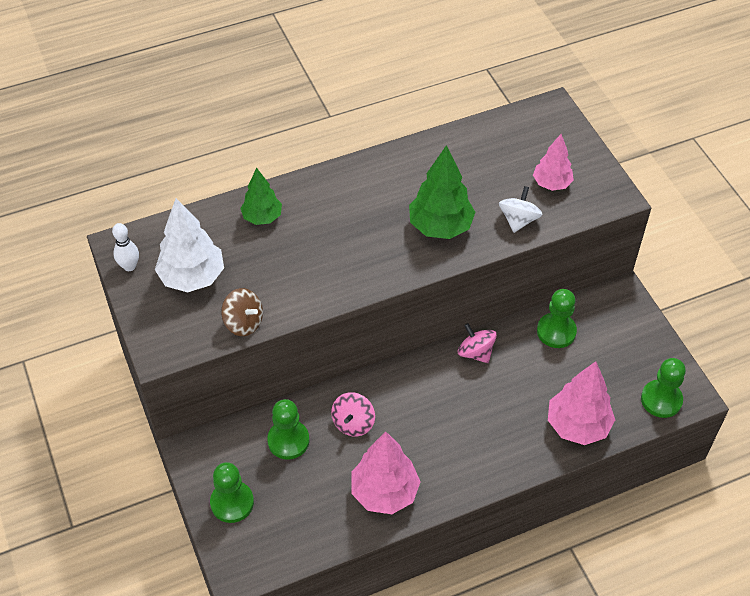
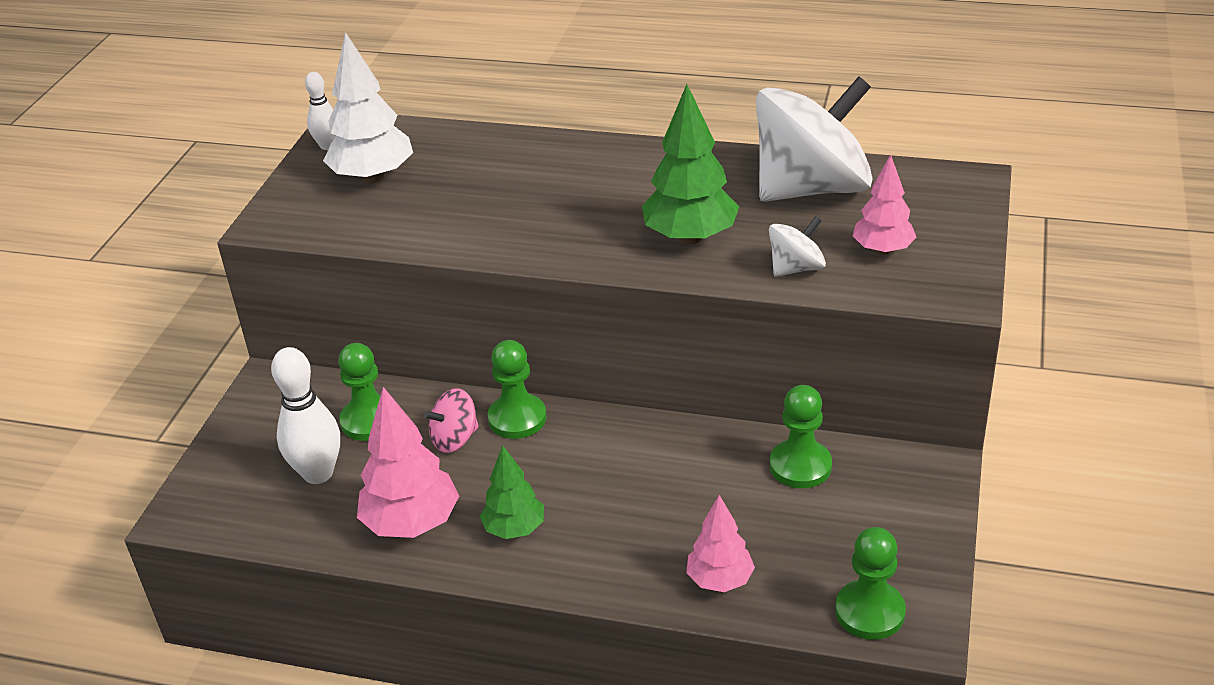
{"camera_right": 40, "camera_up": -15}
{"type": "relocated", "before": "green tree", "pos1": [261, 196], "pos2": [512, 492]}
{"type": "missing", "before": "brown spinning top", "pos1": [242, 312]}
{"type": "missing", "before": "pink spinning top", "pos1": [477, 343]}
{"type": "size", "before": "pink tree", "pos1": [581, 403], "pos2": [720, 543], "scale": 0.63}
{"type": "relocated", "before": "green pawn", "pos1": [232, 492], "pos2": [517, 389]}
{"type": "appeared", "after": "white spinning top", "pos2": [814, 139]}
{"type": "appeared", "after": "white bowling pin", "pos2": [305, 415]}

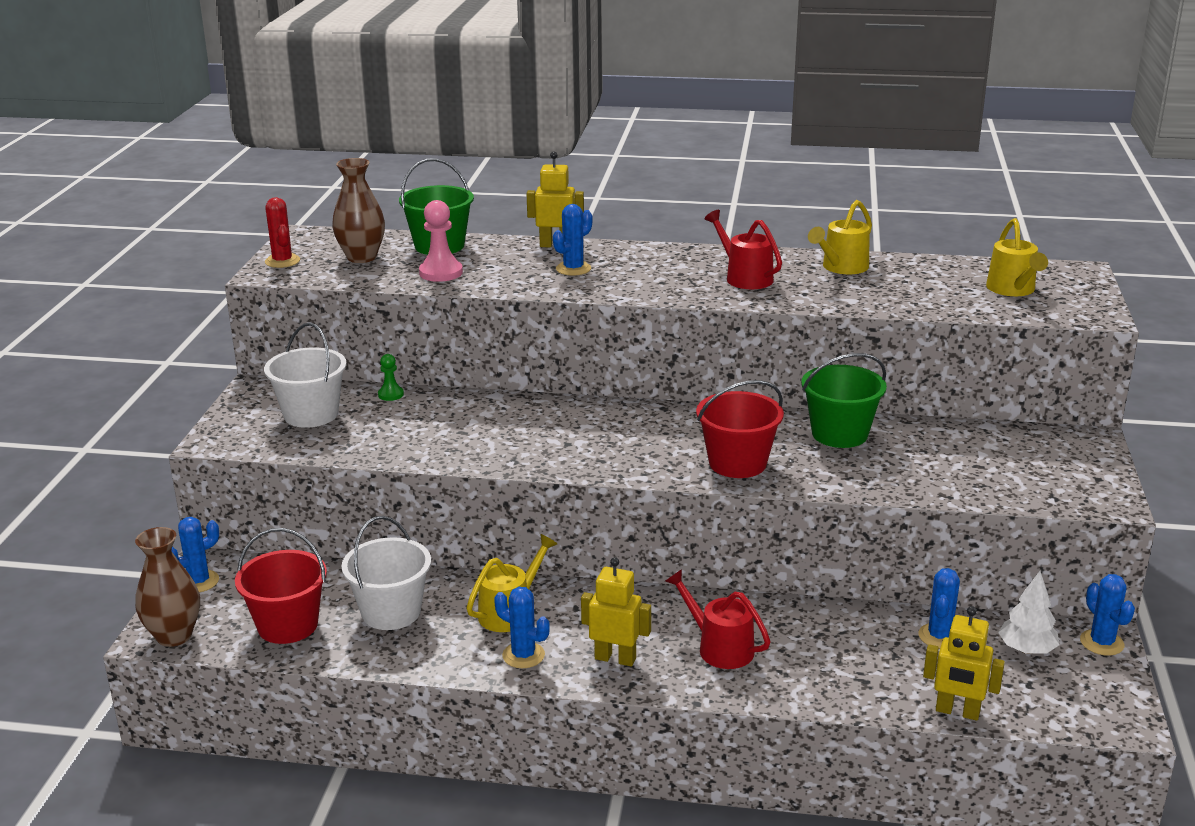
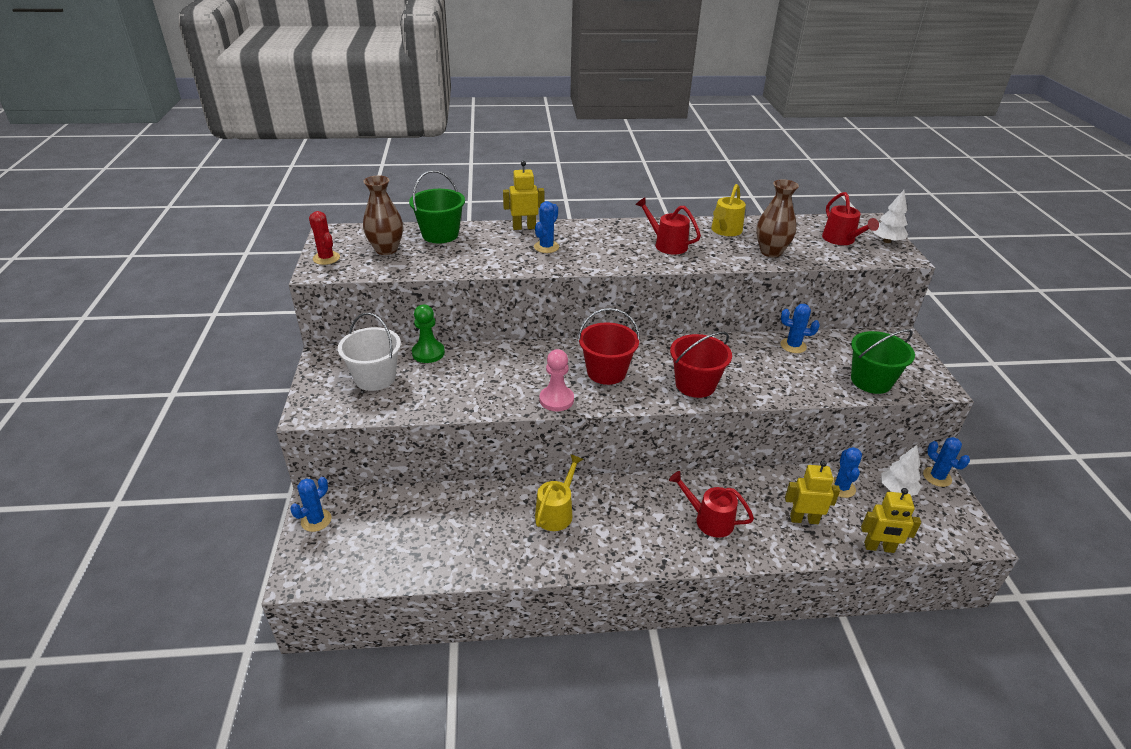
{"camera_right": -15, "camera_up": 10}
{"type": "relocated", "before": "pink pawn", "pos1": [441, 241], "pos2": [557, 380]}
{"type": "colour", "before": "yellow watering can", "after": "red watering can", "pos1": [1017, 257], "pos2": [850, 218]}
{"type": "relocated", "before": "green bucket", "pos1": [844, 400], "pos2": [883, 361]}
{"type": "size", "before": "green pawn", "pos1": [391, 377], "pos2": [428, 334], "scale": 1.72}
{"type": "missing", "before": "white bucket", "pos1": [386, 573]}
{"type": "relocated", "before": "brown vase", "pos1": [167, 587], "pos2": [777, 218]}
{"type": "relocated", "before": "red bucket", "pos1": [281, 586], "pos2": [609, 346]}
{"type": "relocated", "before": "yellow robot", "pos1": [616, 612], "pos2": [812, 492]}
{"type": "relocated", "before": "blue cactus", "pos1": [522, 627], "pos2": [800, 328]}
{"type": "appeared", "after": "white tree", "pos2": [890, 216]}

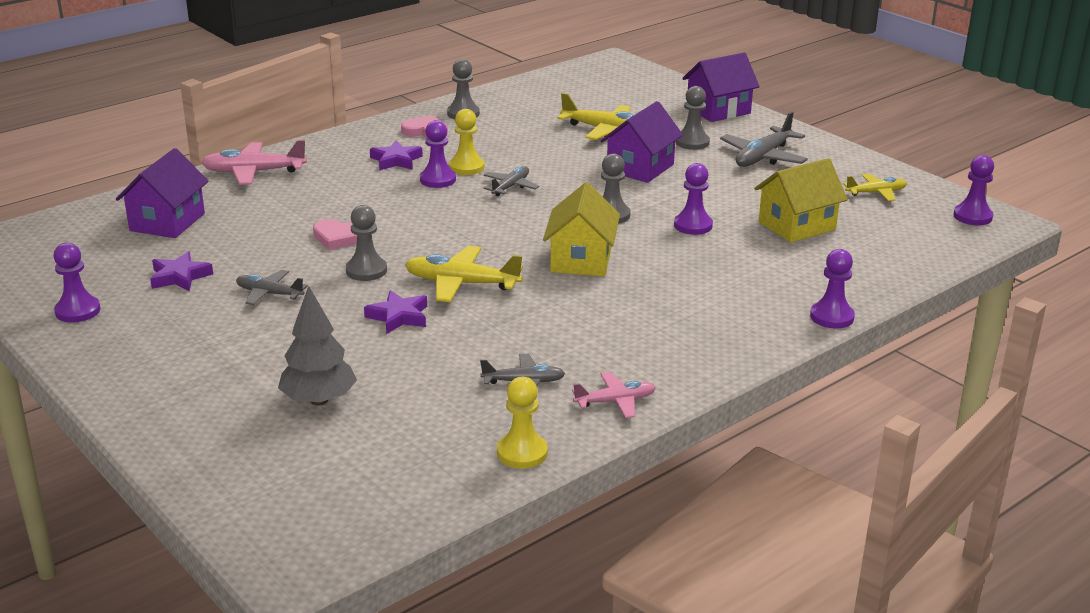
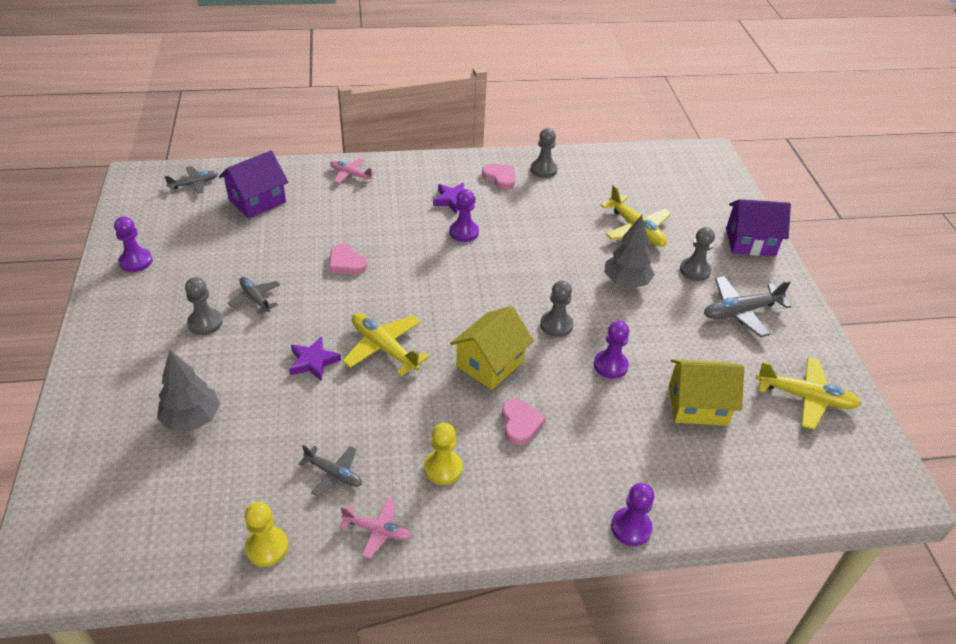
{"camera_right": 30, "camera_up": 15}
{"type": "exchanged", "before": "purple house", "after": "grey tree", "pos1": [641, 142], "pos2": [629, 251]}
{"type": "relocated", "before": "yellow pawn", "pos1": [466, 142], "pos2": [443, 454]}
{"type": "size", "before": "pink plane", "pos1": [254, 162], "pos2": [352, 170], "scale": 0.62}
{"type": "missing", "before": "purple pawn", "pos1": [973, 190]}
{"type": "relocated", "before": "grey plane", "pos1": [511, 181], "pos2": [191, 180]}
{"type": "size", "before": "yellow plane", "pos1": [875, 187], "pos2": [808, 393], "scale": 1.61}
{"type": "relocated", "before": "grey pawn", "pos1": [366, 243], "pos2": [204, 306]}
{"type": "missing", "before": "purple star", "pos1": [181, 271]}
{"type": "appeared", "after": "pink heart", "pos2": [524, 422]}

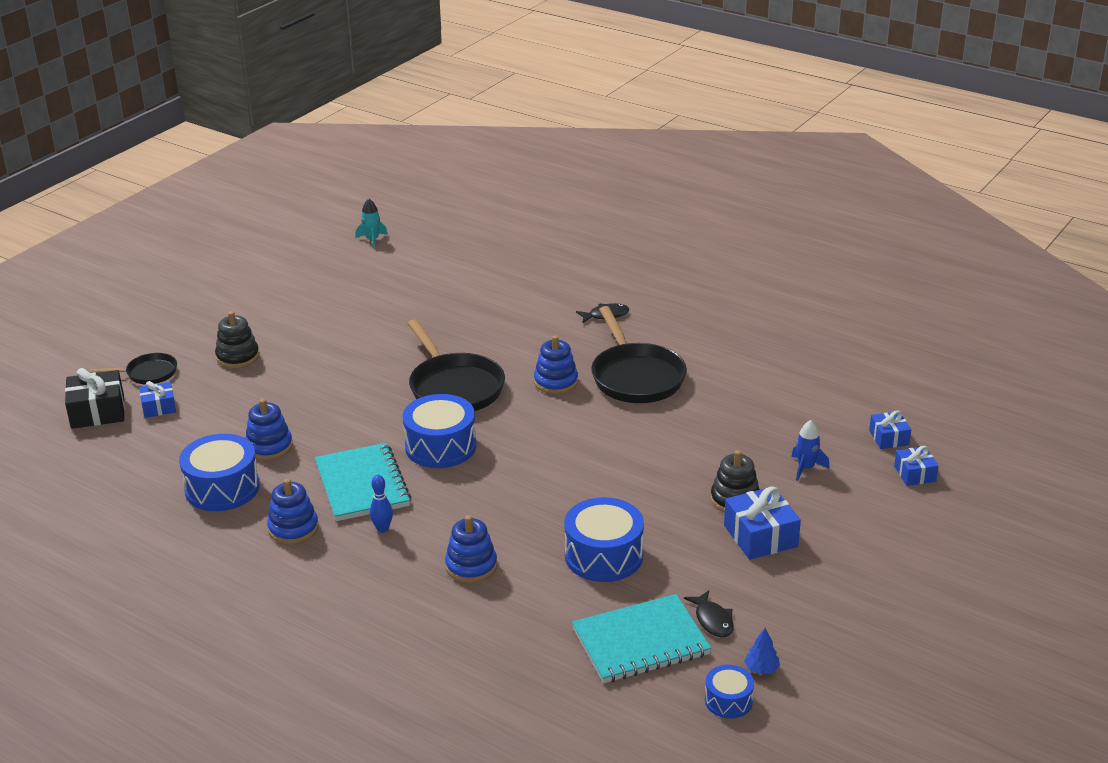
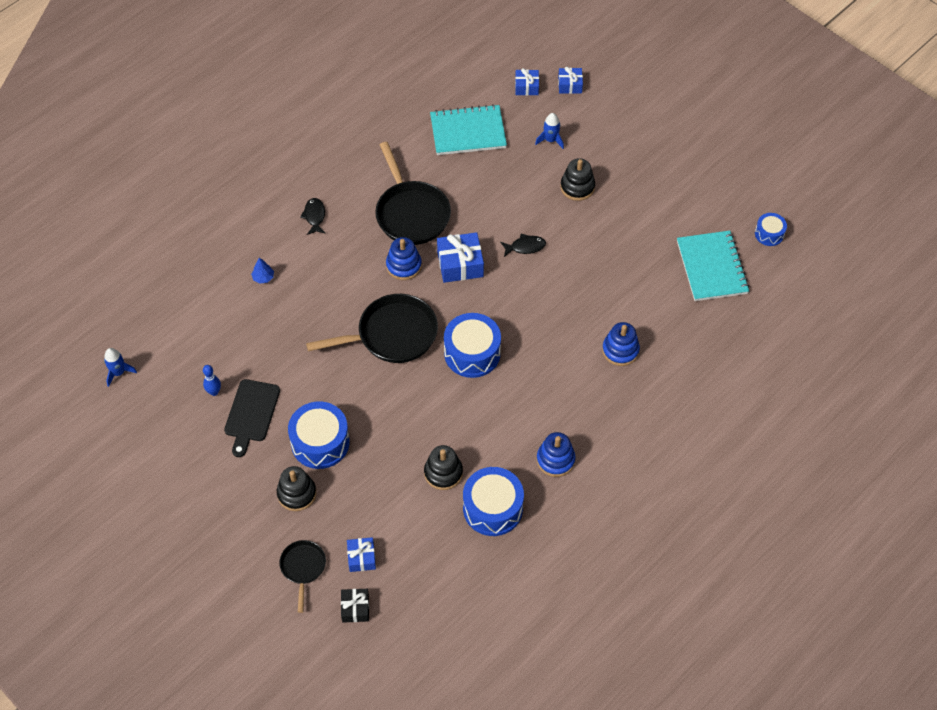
{"camera_right": -80, "camera_up": 25}
{"type": "colour", "before": "turquoise rocket", "after": "blue rocket", "pos1": [371, 223], "pos2": [120, 367]}
{"type": "spun", "before": "black pan", "pos1": [639, 354], "pos2": [413, 193], "turn": 75}
{"type": "size", "before": "black gift", "pos1": [95, 398], "pos2": [355, 606], "scale": 0.61}
{"type": "colour", "before": "blue stacking toy", "after": "black stacking toy", "pos1": [269, 429], "pos2": [443, 467]}
{"type": "relocated", "before": "turquoise notebook", "pos1": [363, 482], "pos2": [468, 129]}
{"type": "relocated", "before": "blue bowling pin", "pos1": [381, 504], "pos2": [212, 380]}
{"type": "relocated", "before": "blue gift", "pos1": [762, 523], "pos2": [460, 257]}
{"type": "relocated", "before": "blue drum", "pos1": [604, 539], "pos2": [319, 435]}
{"type": "relocated", "before": "black fish", "pos1": [709, 614], "pos2": [523, 245]}
{"type": "relocated", "before": "blue tree", "pos1": [762, 651], "pos2": [262, 271]}
{"type": "appeared", "after": "black cutting board", "pos2": [252, 418]}

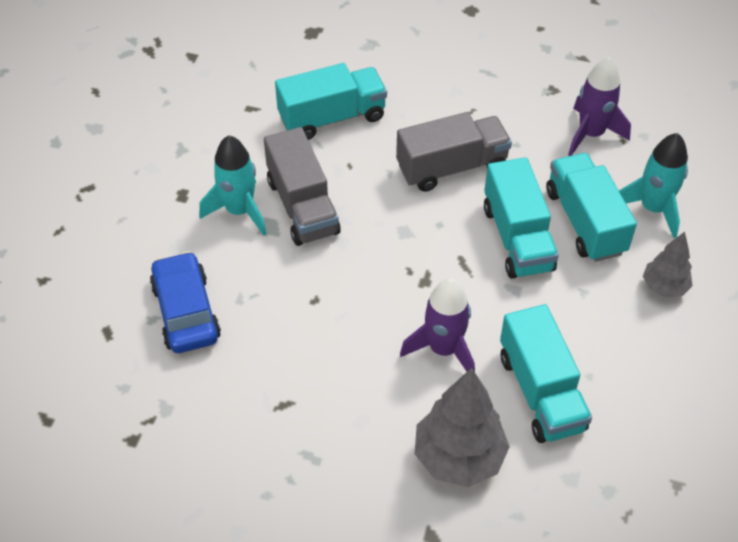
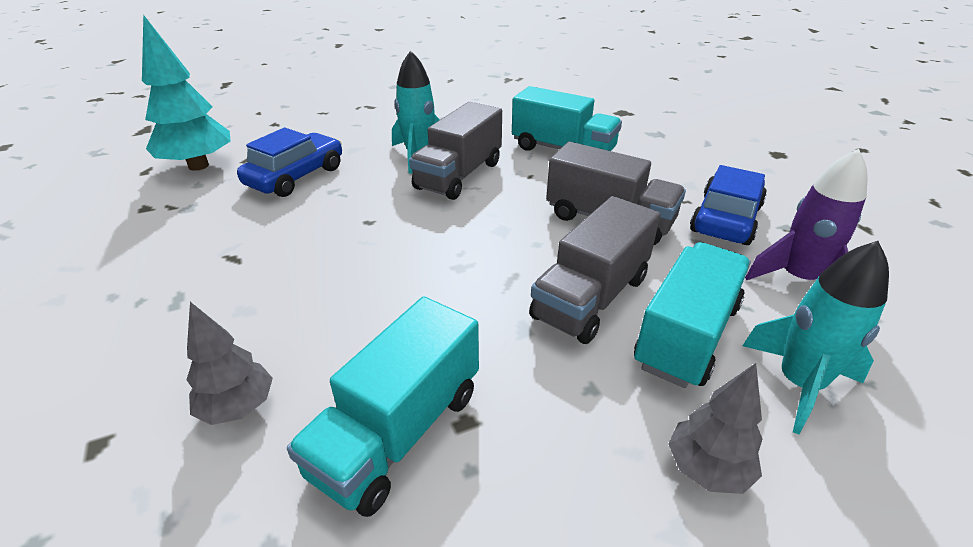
{"camera_right": 50, "camera_up": -15}
{"type": "colour", "before": "turquoise truck", "after": "grey truck", "pos1": [521, 218], "pos2": [595, 270]}
{"type": "missing", "before": "purple rocket", "pos1": [437, 325]}
{"type": "size", "before": "grey tree", "pos1": [462, 427], "pos2": [229, 363], "scale": 0.58}
{"type": "appeared", "after": "turquoise tree", "pos2": [186, 92]}
{"type": "appeared", "after": "blue car", "pos2": [728, 205]}

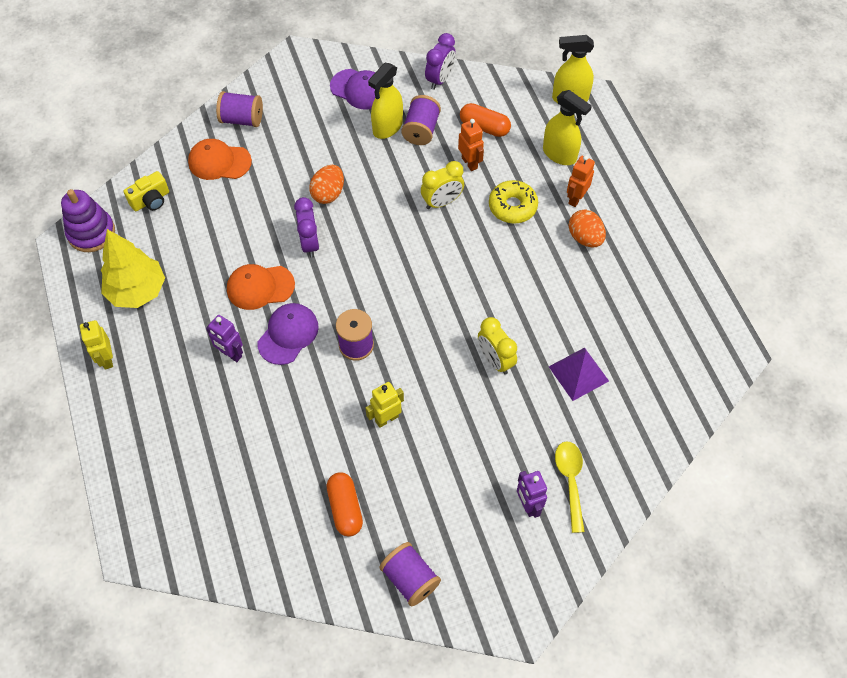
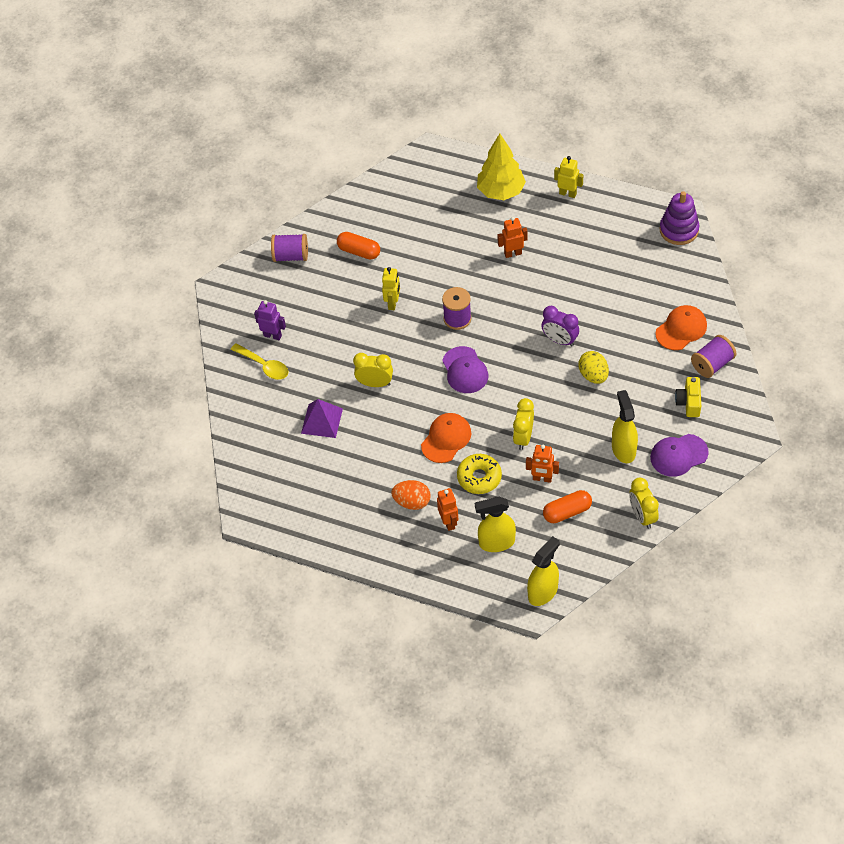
{"camera_right": 135, "camera_up": -5}
{"type": "colour", "before": "purple clock", "after": "yellow clock", "pos1": [440, 61], "pos2": [644, 503]}
{"type": "missing", "before": "purple spool", "pos1": [421, 120]}
{"type": "colour", "before": "orange egg", "after": "yellow egg", "pos1": [326, 184], "pos2": [593, 367]}
{"type": "relocated", "before": "yellow camera", "pos1": [146, 191], "pos2": [688, 397]}
{"type": "relocated", "before": "yellow tree", "pos1": [133, 268], "pos2": [501, 166]}
{"type": "relocated", "before": "orange cap", "pos1": [261, 287], "pos2": [446, 438]}
{"type": "relocated", "before": "purple cap", "pos1": [288, 334], "pos2": [465, 369]}
{"type": "colour", "before": "purple robot", "after": "orange robot", "pos1": [224, 338], "pos2": [513, 237]}

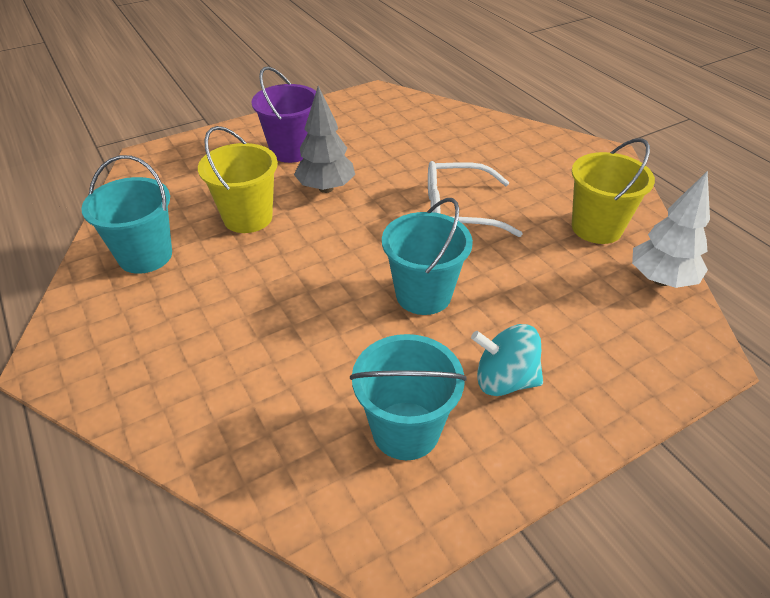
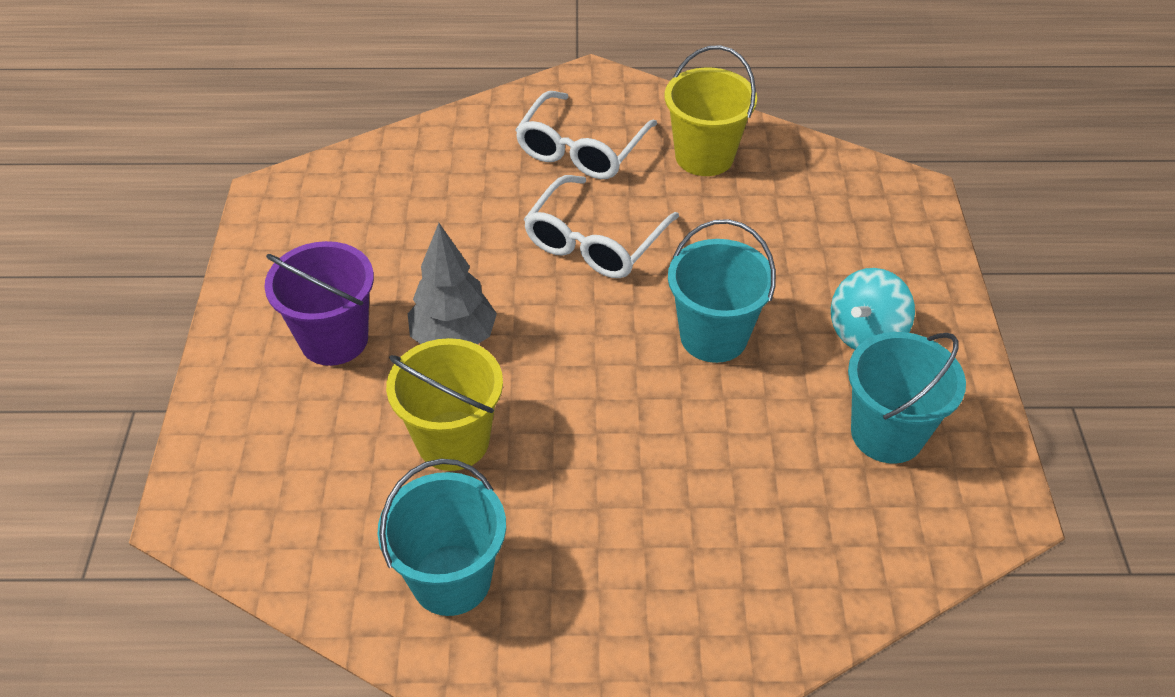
{"camera_right": -60, "camera_up": 5}
{"type": "missing", "before": "white tree", "pos1": [671, 229]}
{"type": "appeared", "after": "white glasses", "pos2": [586, 135]}

